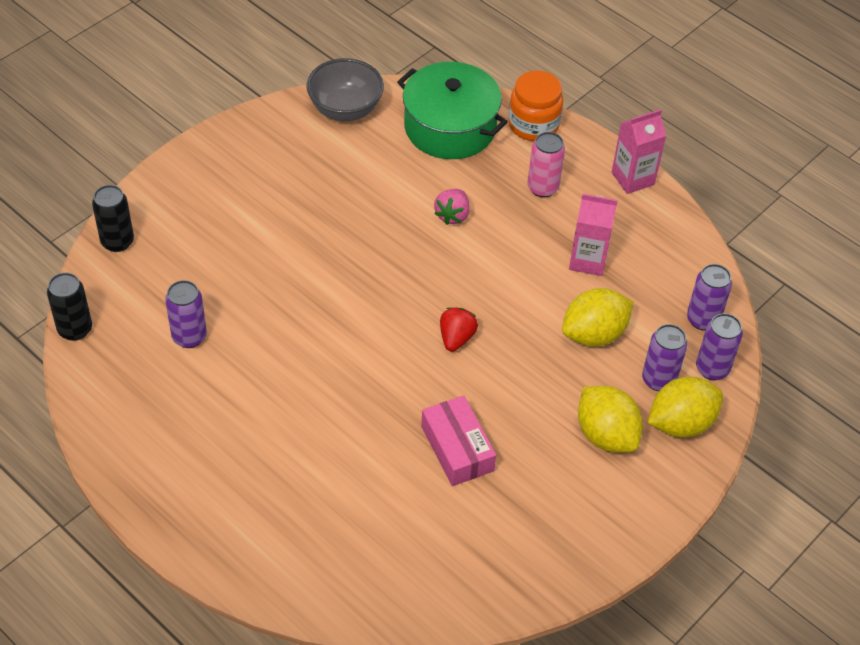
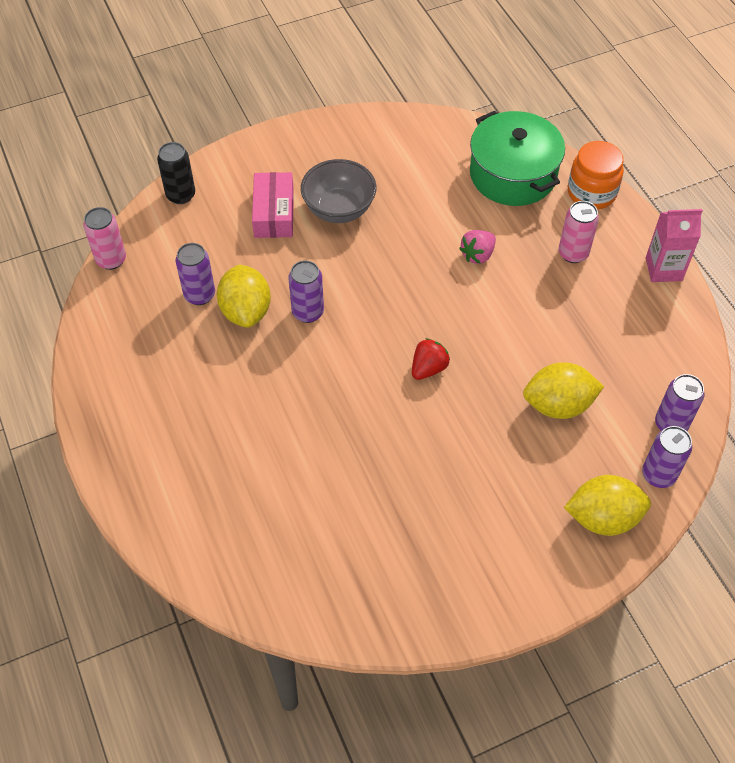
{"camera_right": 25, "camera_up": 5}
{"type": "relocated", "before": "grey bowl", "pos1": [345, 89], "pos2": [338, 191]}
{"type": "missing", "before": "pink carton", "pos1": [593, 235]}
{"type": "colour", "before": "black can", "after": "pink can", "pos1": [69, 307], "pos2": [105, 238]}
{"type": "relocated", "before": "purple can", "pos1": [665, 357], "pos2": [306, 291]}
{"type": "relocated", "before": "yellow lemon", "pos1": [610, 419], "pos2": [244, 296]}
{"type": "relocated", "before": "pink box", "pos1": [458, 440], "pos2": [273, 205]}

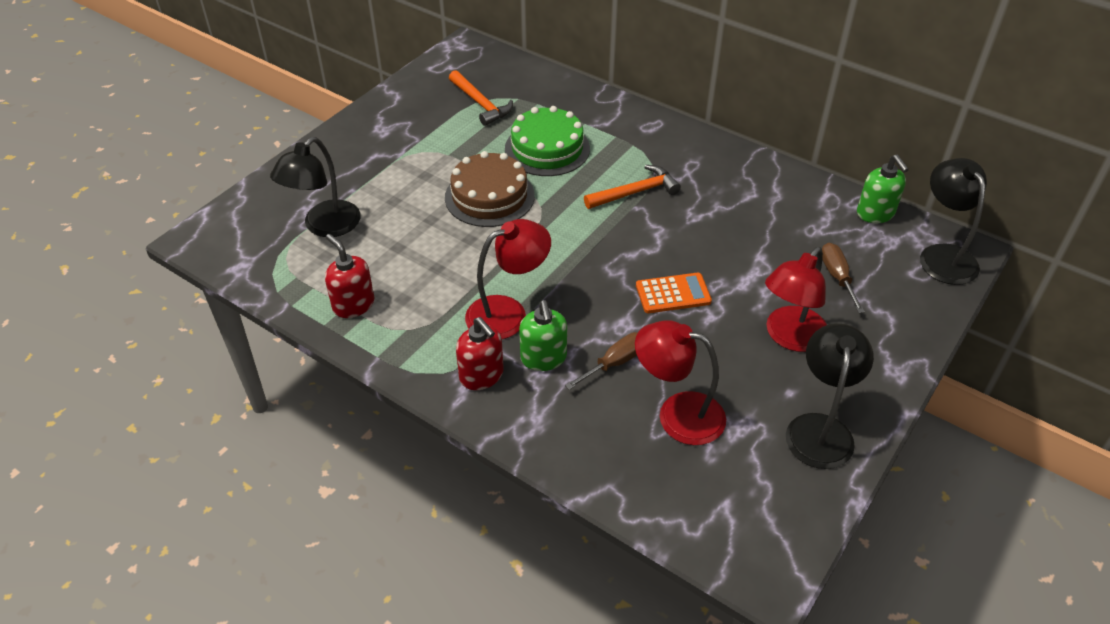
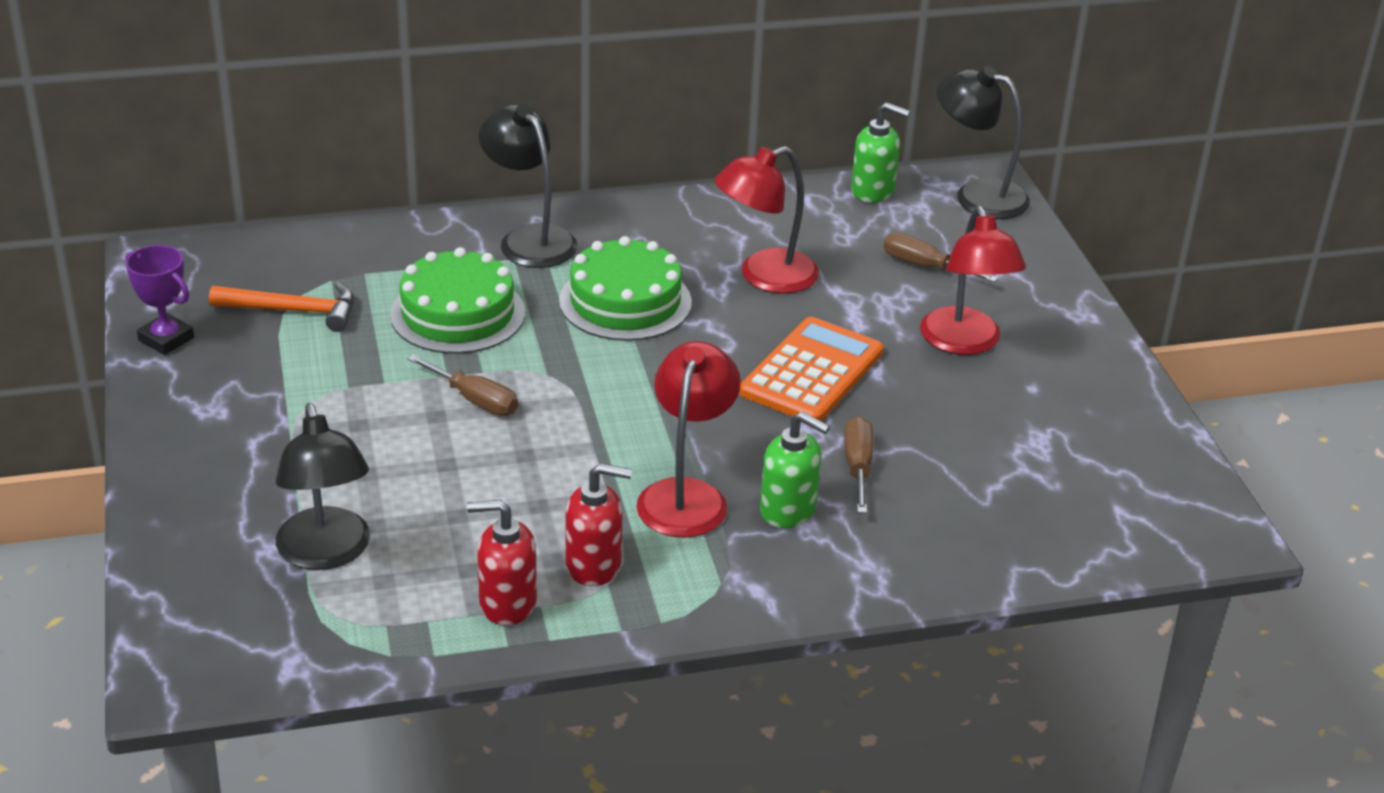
{"camera_right": -50, "camera_up": -10}
{"type": "exchanged", "before": "brown cake", "after": "brown screwdriver", "pos1": [490, 189], "pos2": [462, 385]}
{"type": "exchanged", "before": "orange hammer", "after": "green cake", "pos1": [632, 187], "pos2": [625, 288]}
{"type": "size", "before": "orange calculator", "pos1": [674, 293], "pos2": [811, 369], "scale": 1.54}
{"type": "relocated", "before": "red soap dispenser", "pos1": [479, 353], "pos2": [598, 524]}
{"type": "relocated", "before": "red lamp", "pos1": [680, 382], "pos2": [766, 219]}
{"type": "relocated", "before": "black lamp", "pos1": [830, 396], "pos2": [528, 186]}
{"type": "appeared", "after": "purple trophy", "pos2": [159, 300]}

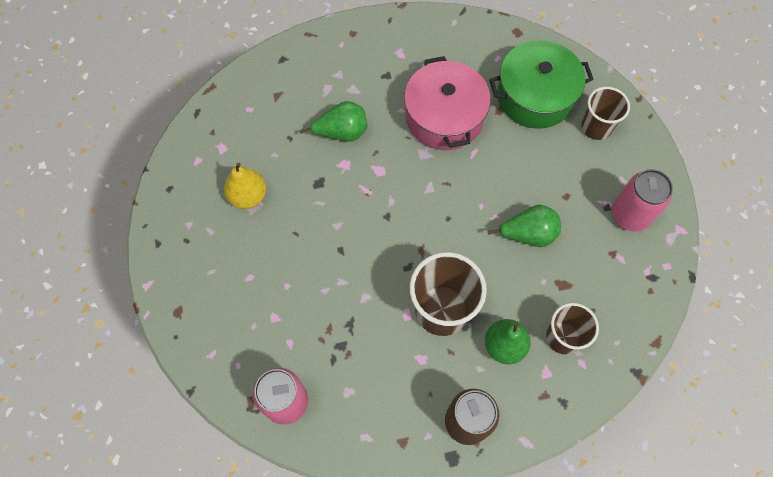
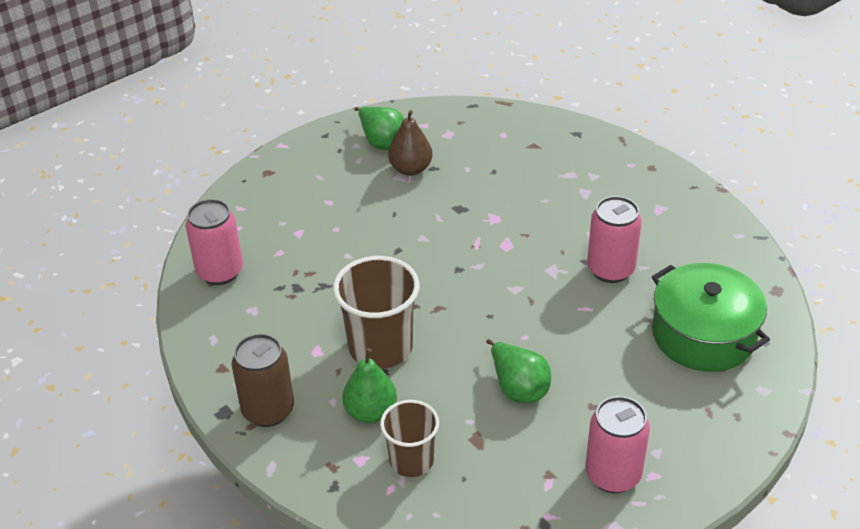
{"camera_right": 65, "camera_up": -25}
{"type": "exchanged", "before": "pink pot", "after": "pink can", "pos1": [447, 103], "pos2": [614, 239]}
{"type": "missing", "before": "brown cup", "pos1": [606, 113]}
{"type": "relocated", "before": "green pear", "pos1": [333, 121], "pos2": [379, 128]}
{"type": "colour", "before": "yellow pear", "after": "brown pear", "pos1": [245, 186], "pos2": [410, 143]}

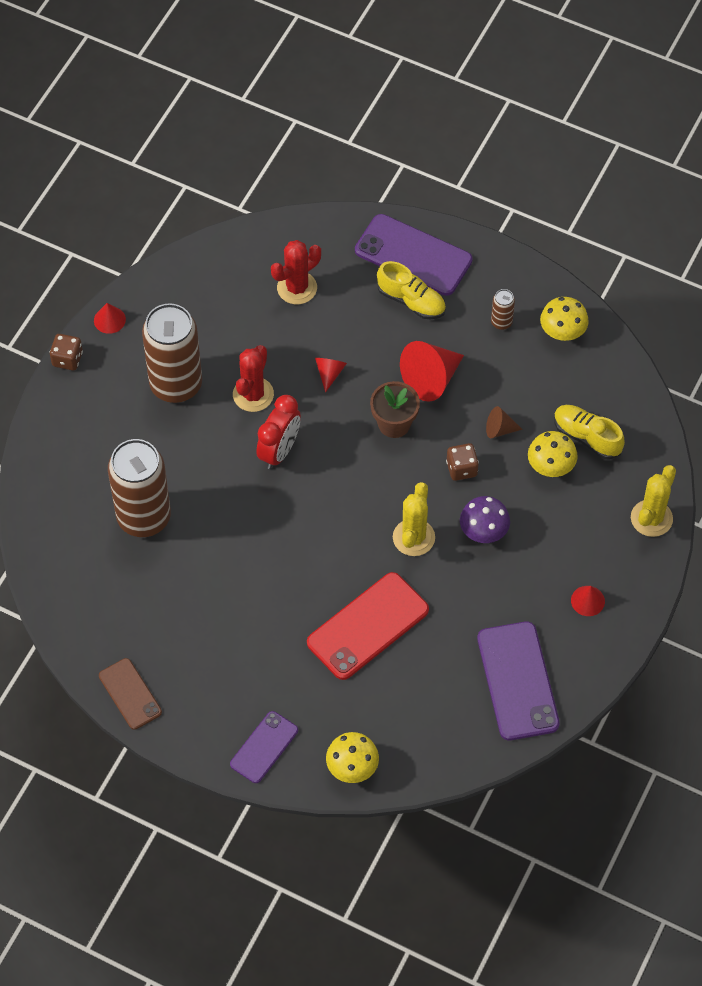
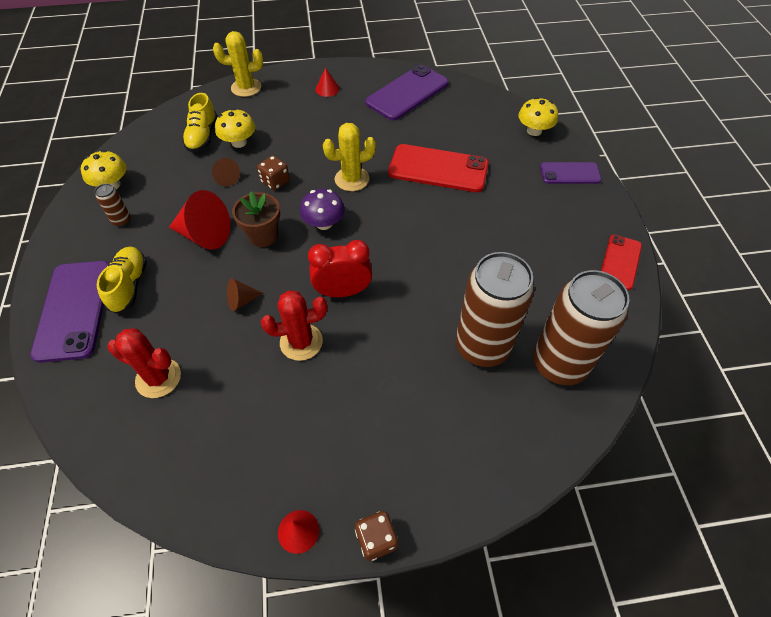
{"camera_right": -125, "camera_up": -5}
{"type": "relocated", "before": "brown can", "pos1": [172, 353], "pos2": [581, 327]}
{"type": "colour", "before": "red cone", "after": "brown cone", "pos1": [331, 375], "pos2": [245, 294]}
{"type": "relocated", "before": "purple mushroom", "pos1": [485, 519], "pos2": [322, 209]}
{"type": "colour", "before": "brown phone", "after": "red phone", "pos1": [130, 694], "pos2": [621, 262]}

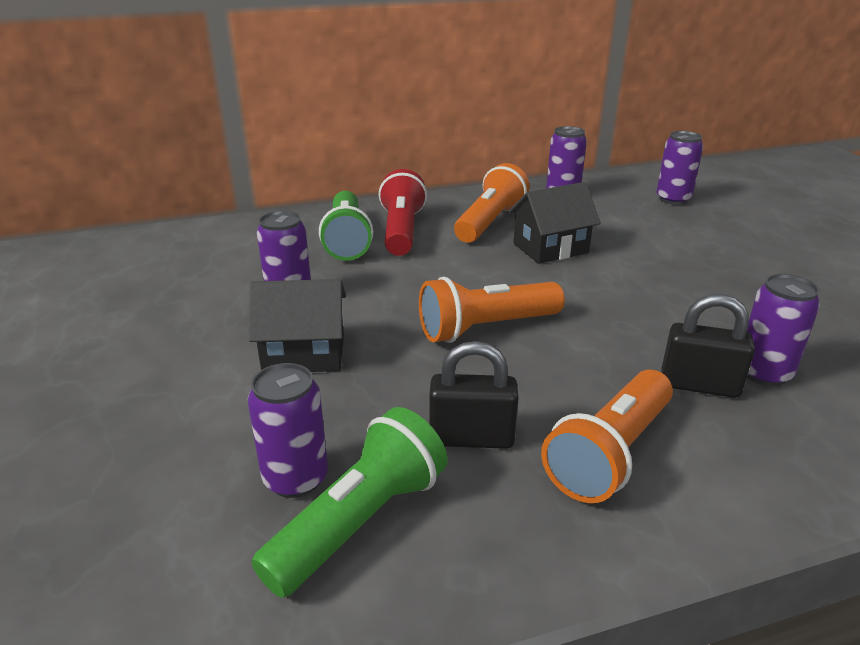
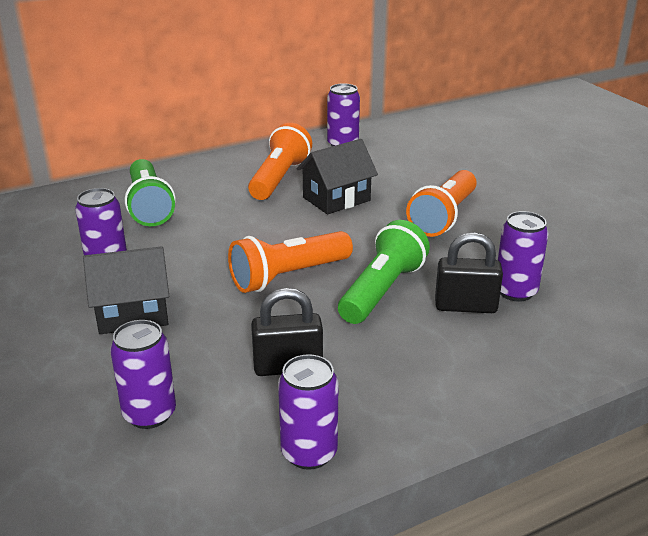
{"camera_right": -10, "camera_up": 0}
{"type": "relocated", "before": "purple can", "pos1": [680, 168], "pos2": [308, 412]}
{"type": "missing", "before": "red flashlight", "pos1": [403, 212]}
{"type": "relocated", "before": "orange flashlight", "pos1": [607, 436], "pos2": [441, 203]}
{"type": "relocated", "before": "green flashlight", "pos1": [350, 502], "pos2": [384, 272]}

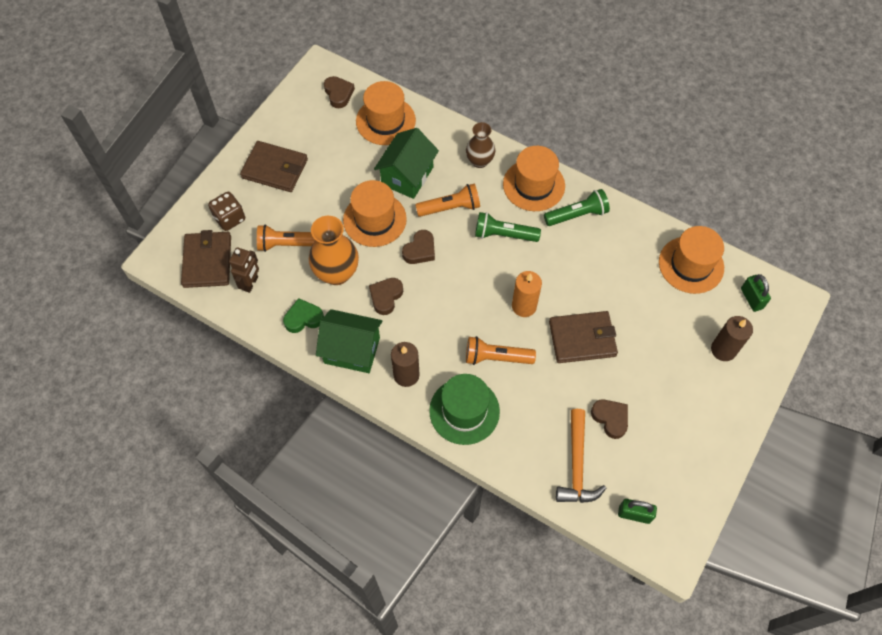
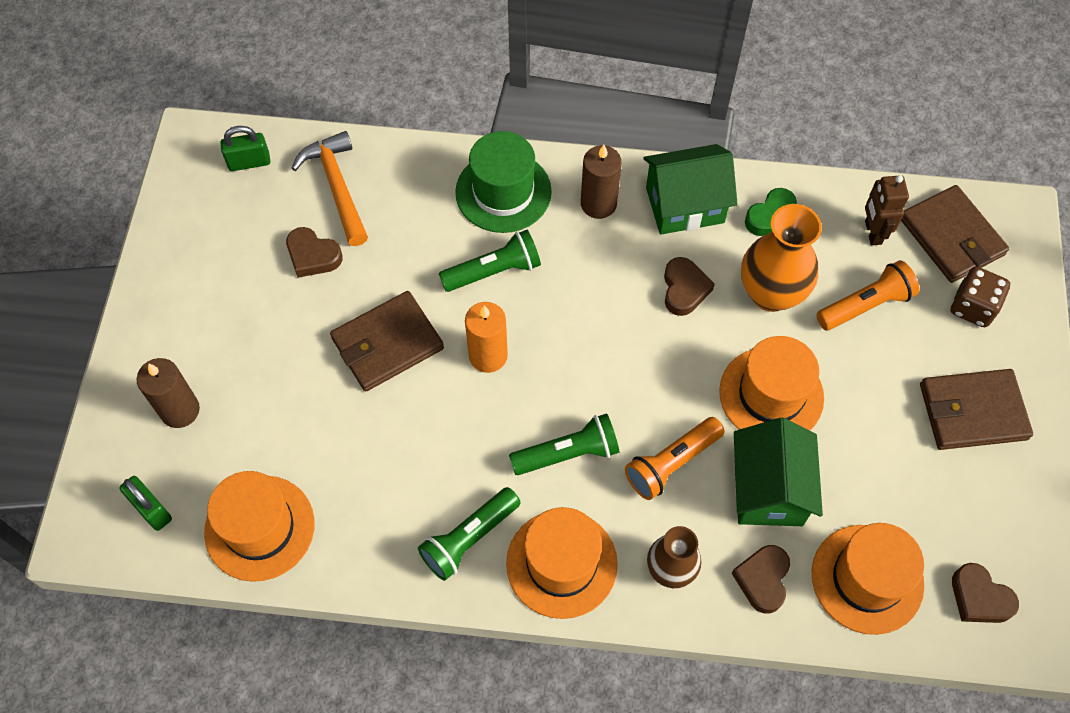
{"camera_right": 155, "camera_up": 0}
{"type": "relocated", "before": "brown heart", "pos1": [418, 247], "pos2": [760, 579]}
{"type": "colour", "before": "orange flashlight", "after": "green flashlight", "pos1": [501, 350], "pos2": [490, 261]}

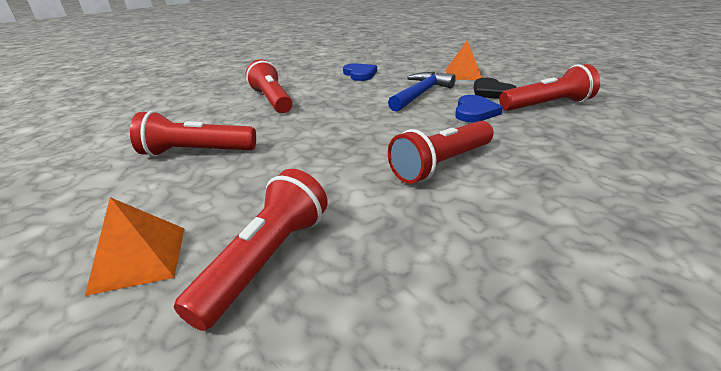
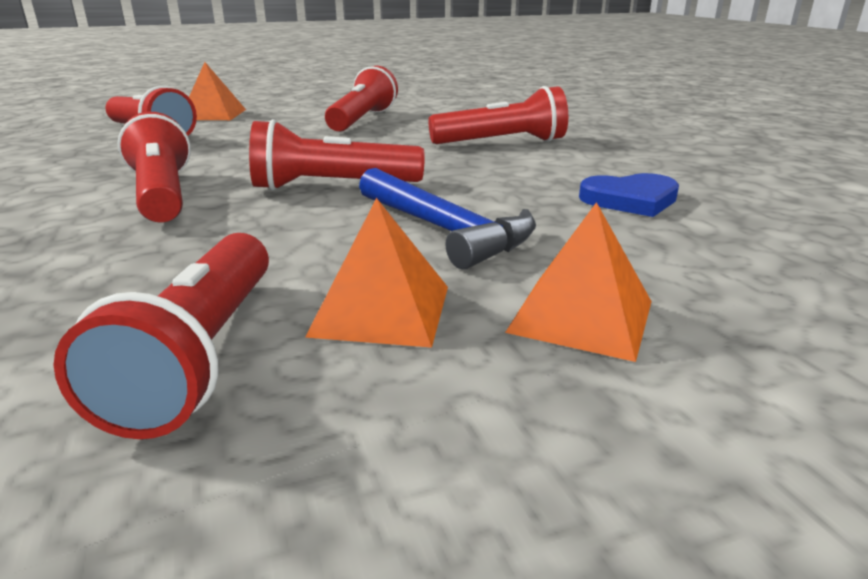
{"camera_right": 105, "camera_up": -5}
{"type": "exchanged", "before": "black heart", "after": "orange pyramid", "pos1": [495, 88], "pos2": [376, 273]}
{"type": "missing", "before": "blue heart", "pos1": [479, 108]}
{"type": "appeared", "after": "red flashlight", "pos2": [337, 154]}

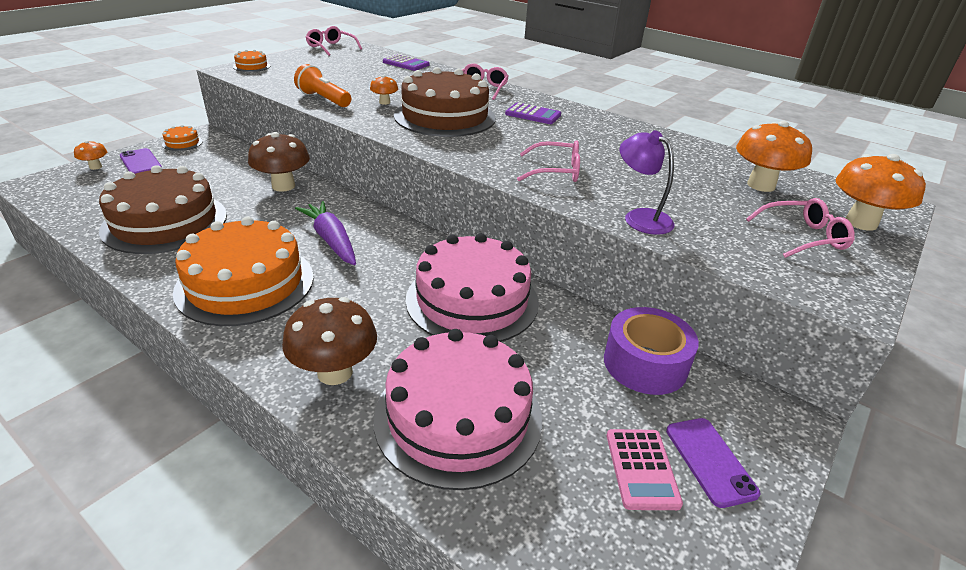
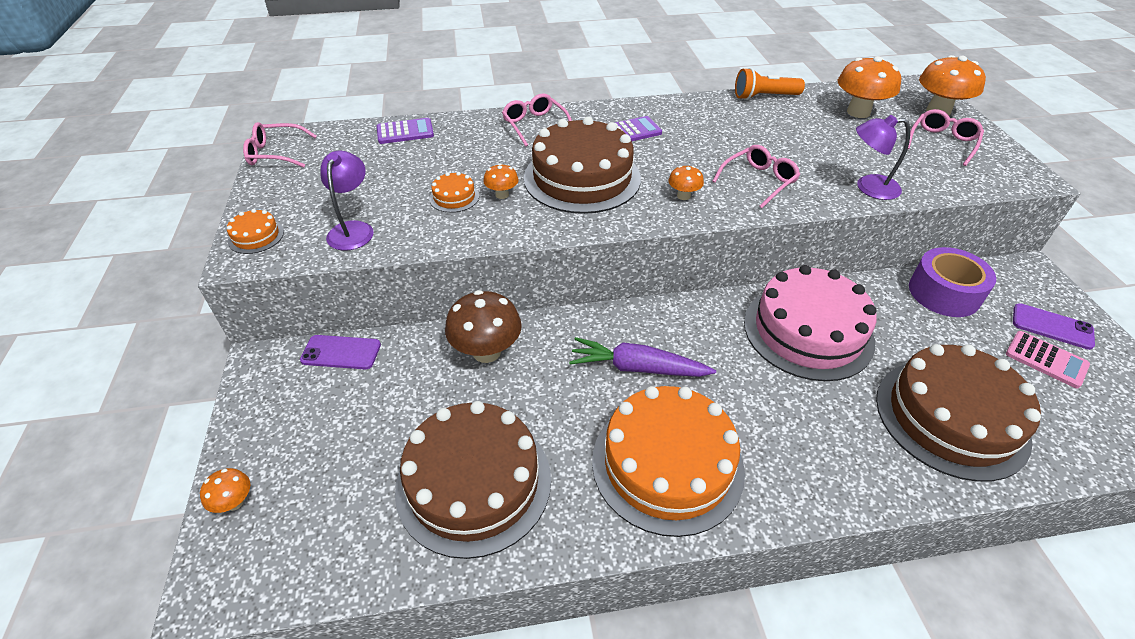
{"camera_right": -45, "camera_up": 10}
{"type": "relocated", "before": "orange flashlight", "pos1": [322, 85], "pos2": [770, 84]}
{"type": "relocated", "before": "orange cake", "pos1": [182, 138], "pos2": [454, 192]}
{"type": "relocated", "before": "purple phone", "pos1": [141, 161], "pos2": [340, 352]}
{"type": "missing", "before": "brown mushroom", "pos1": [329, 341]}
{"type": "colour", "before": "pink cake", "after": "brown cake", "pos1": [458, 409], "pos2": [958, 413]}
{"type": "appeared", "after": "purple lamp", "pos2": [347, 201]}
{"type": "appeared", "after": "orange mushroom", "pos2": [686, 183]}

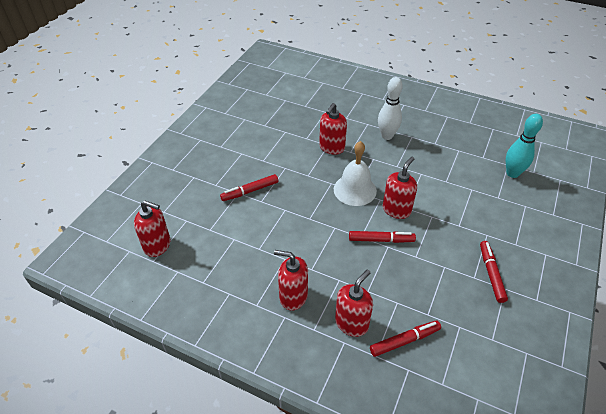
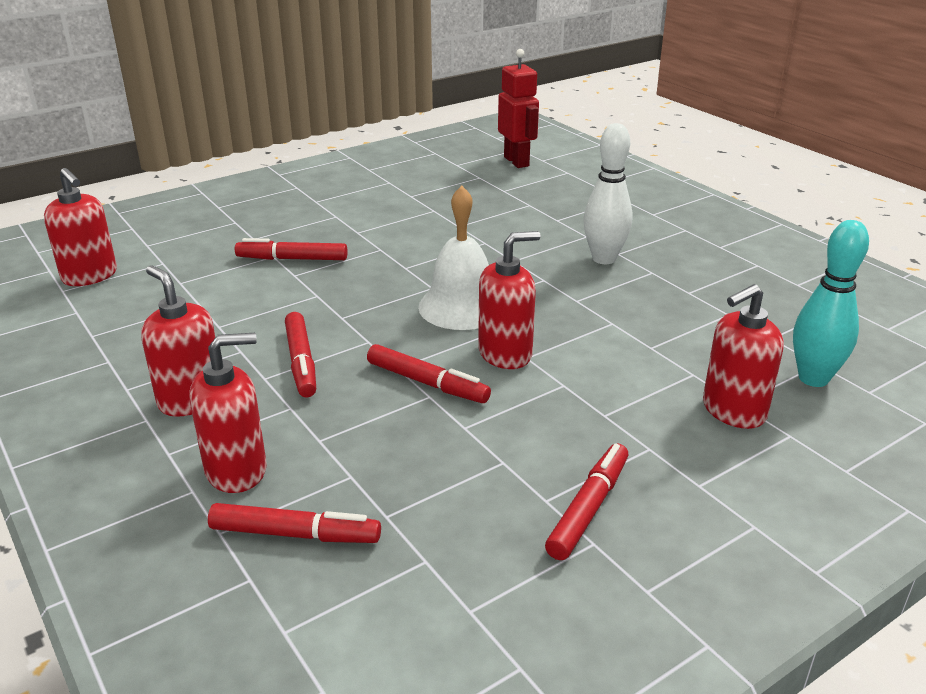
{"camera_right": 30, "camera_up": -15}
{"type": "relocated", "before": "red soap dispenser", "pos1": [333, 129], "pos2": [743, 356]}
{"type": "appeared", "after": "red robot", "pos2": [518, 108]}
{"type": "appeared", "after": "red marker", "pos2": [300, 354]}

